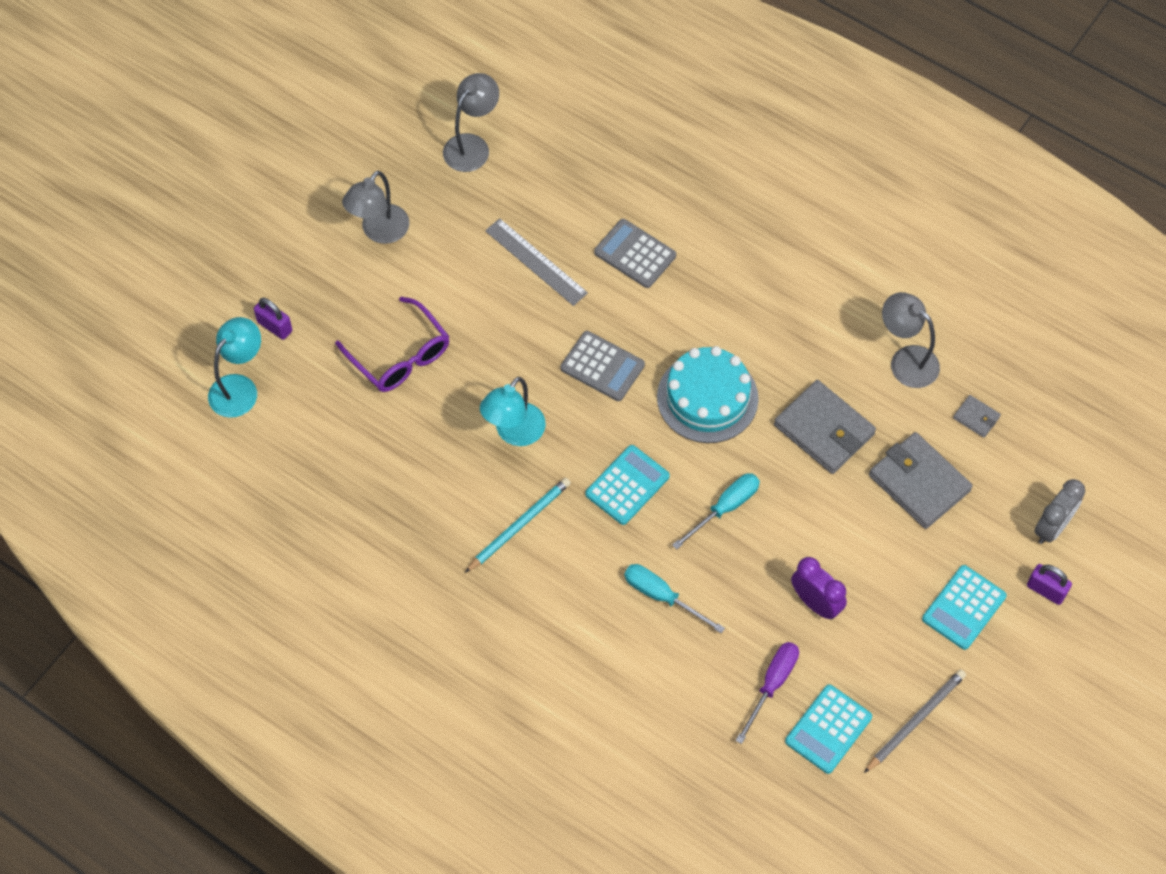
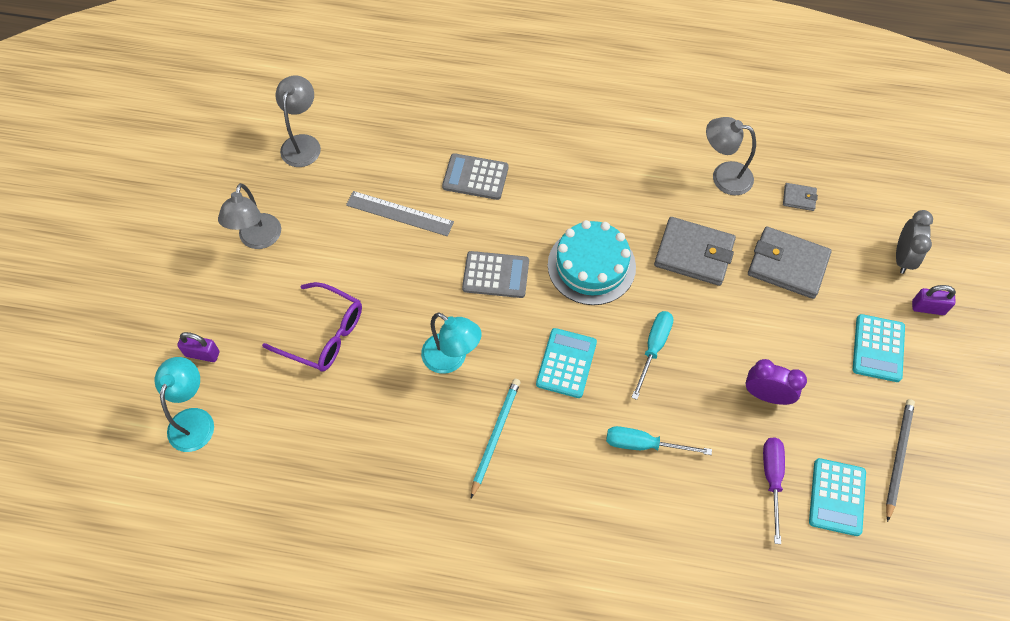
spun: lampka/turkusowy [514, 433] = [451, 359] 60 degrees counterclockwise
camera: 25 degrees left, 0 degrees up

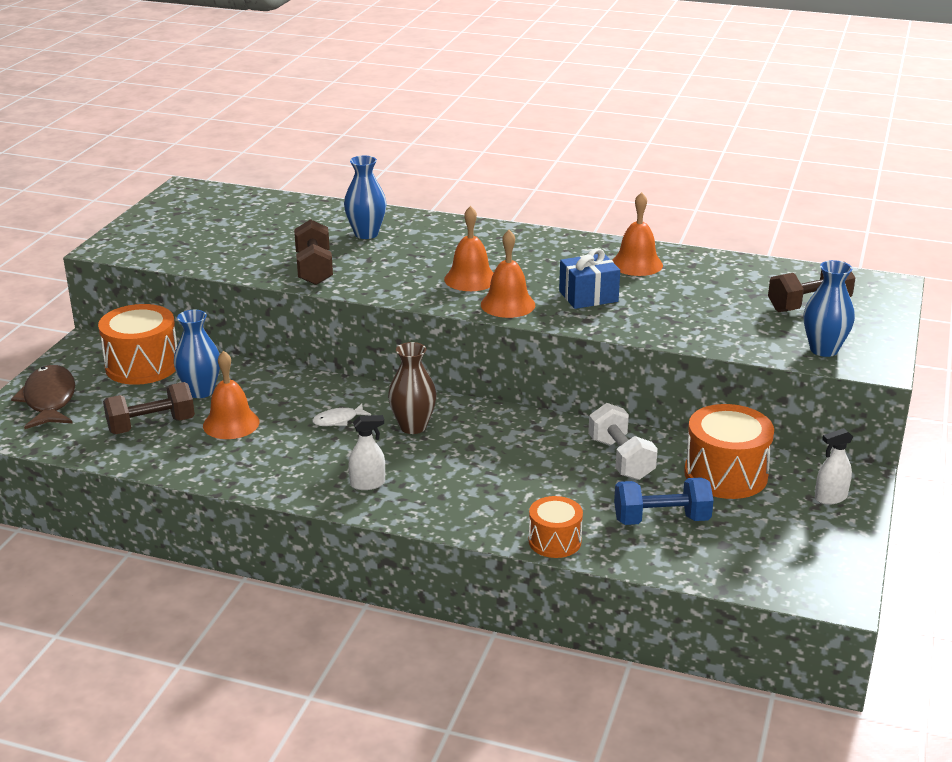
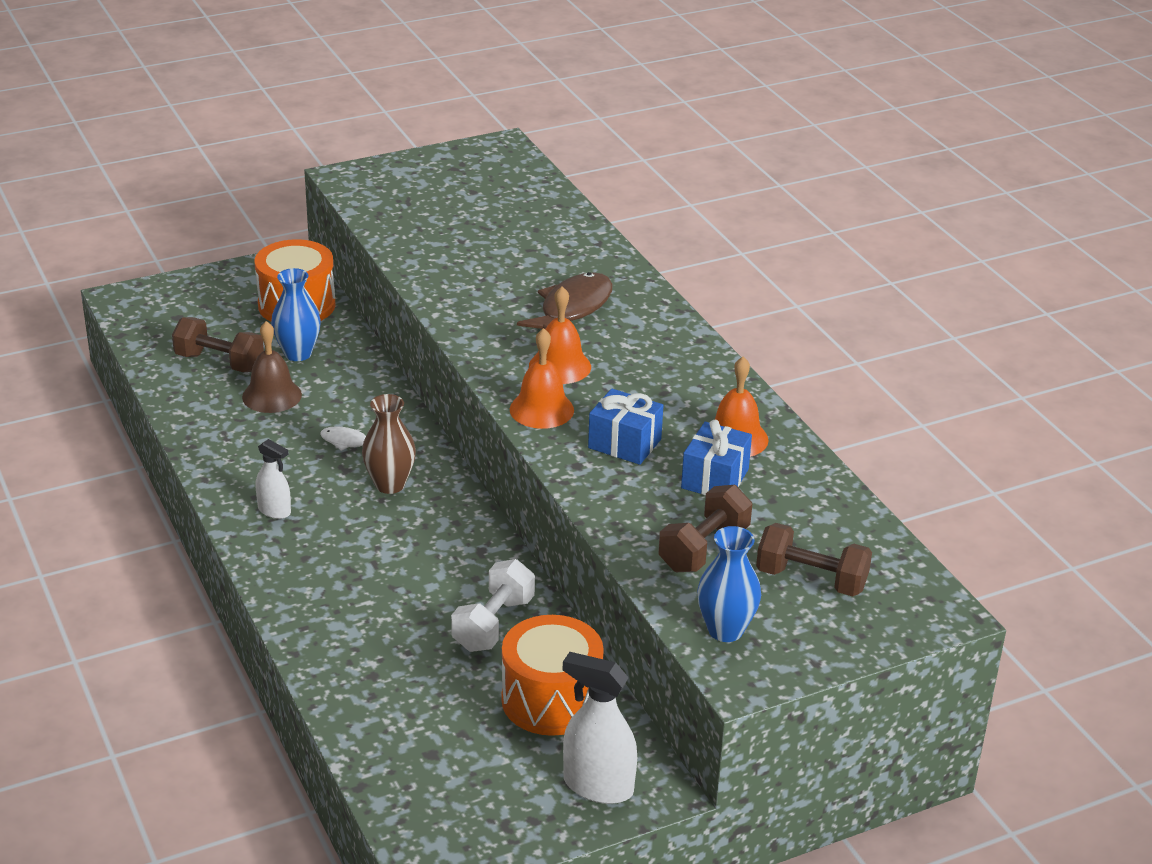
missing: wazon/niebieski [366, 234]; hantel/niebieski [661, 519]; bęben/pomarańczowy [554, 541]
appeared: prezent/niebieski [715, 479]
relocated: hantel/brązowy [314, 269] to [704, 548]; ryba/brązowy [49, 400] to [572, 308]
colour: dzwonek/pomarańczowy [231, 423] to dzwonek/brązowy [272, 395]
size: spryskiwacz/biały [830, 498] = [598, 786] x1.67
camera: 45 degrees right, 5 degrees up

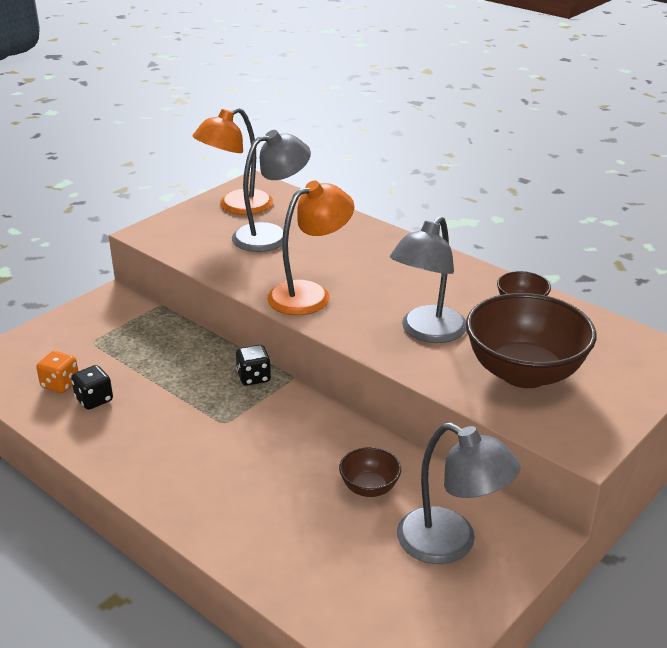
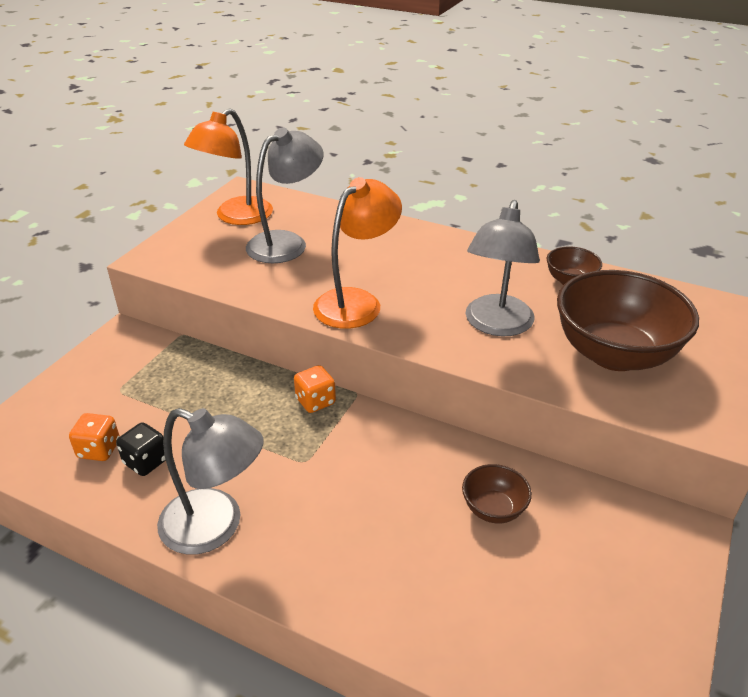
relocated: lampka/szary [450, 544] to [215, 527]
colour: kostka do gry/czarny [254, 377] to kostka do gry/pomarańczowy [315, 401]
camera: 15 degrees left, 5 degrees up

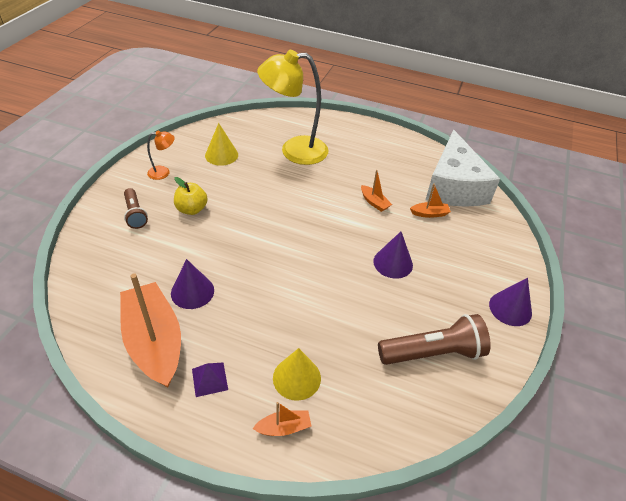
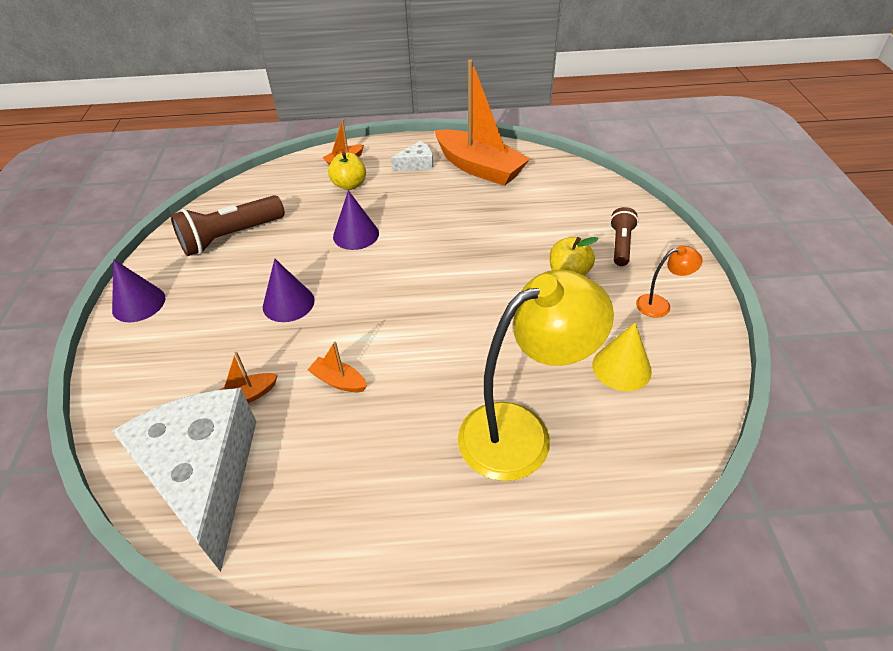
relocated: stożek/fioletowy [192, 291] to [356, 235]
exchanged: stożek/żółty [296, 378] to jabłko/żółty [349, 185]; piramida/fioletowy [209, 379] to ser/biały [417, 164]
spun: lampka/pomarańczowy [163, 172] = [660, 305] 150 degrees counterclockwise; latarka/brązowy [135, 214] = [620, 244] 60 degrees clockwise
camera: 160 degrees right, 0 degrees up

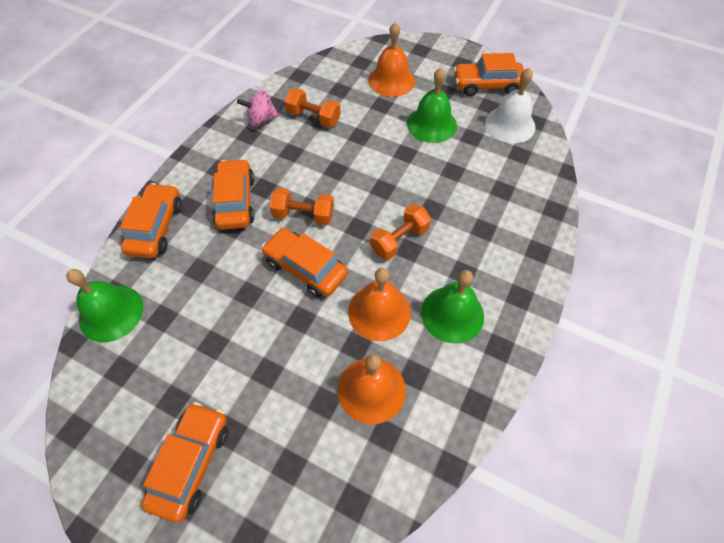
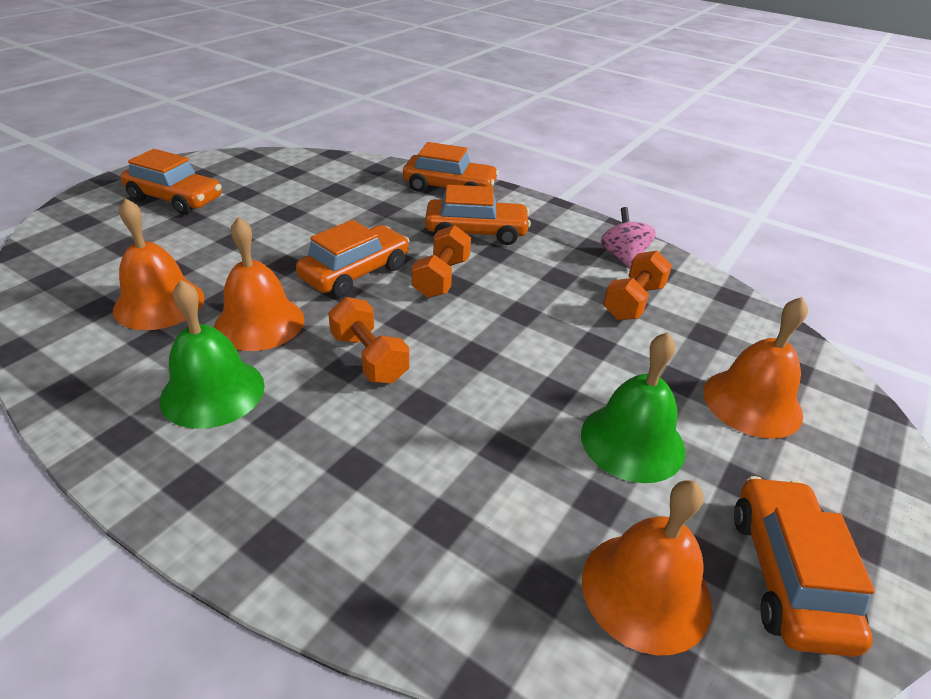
missing: dzwonek/zielony [111, 313]
colour: dzwonek/biały [510, 124] to dzwonek/pomarańczowy [646, 590]
camera: 95 degrees right, 20 degrees down

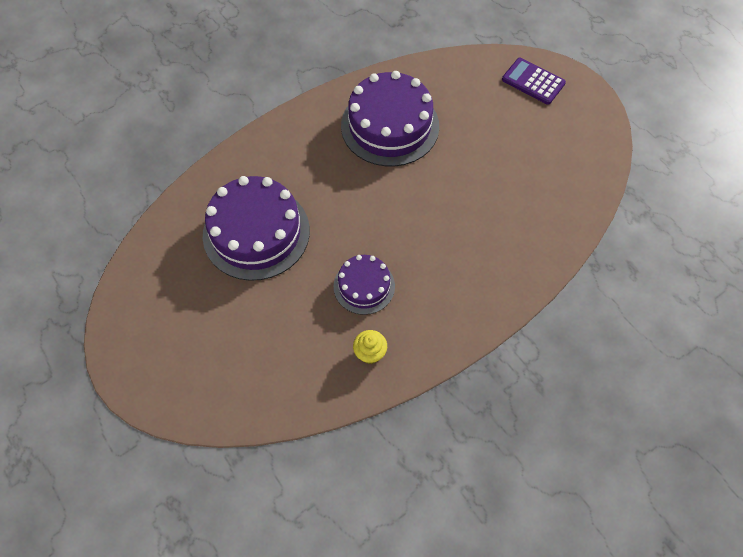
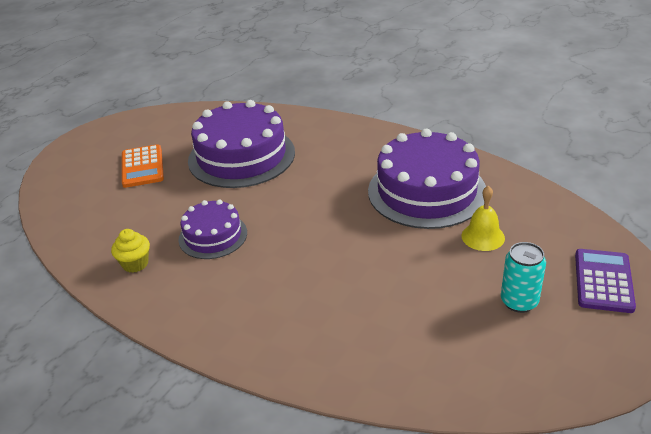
appeared: kalkulator/pomarańczowy [142, 167]; dzwonek/żółty [483, 236]; puszka/turkusowy [519, 302]
camera: 70 degrees right, 25 degrees down

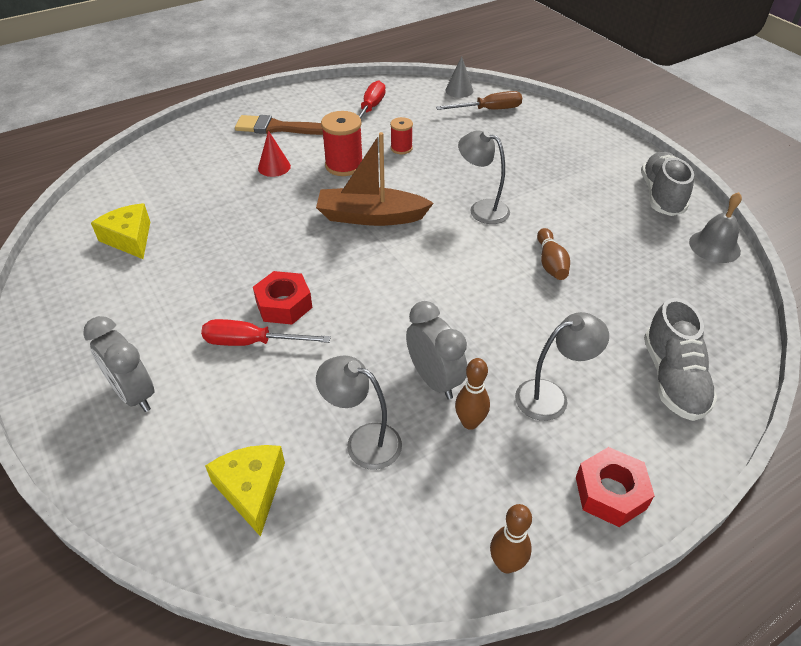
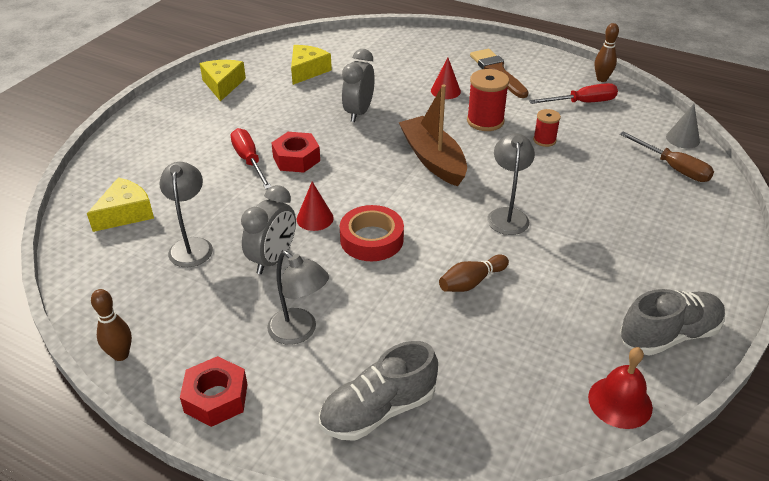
appeared: ser/żółty [223, 85]; stożek/czerwony [315, 218]; taśma klejąca/czerwony [371, 239]
relocated: budzik/szary [134, 394] to [359, 112]; kręgiel/brązowy [470, 422] to [602, 79]
colour: dzwonek/szary [714, 246] to dzwonek/czerwony [620, 402]
camera: 60 degrees right, 5 degrees down

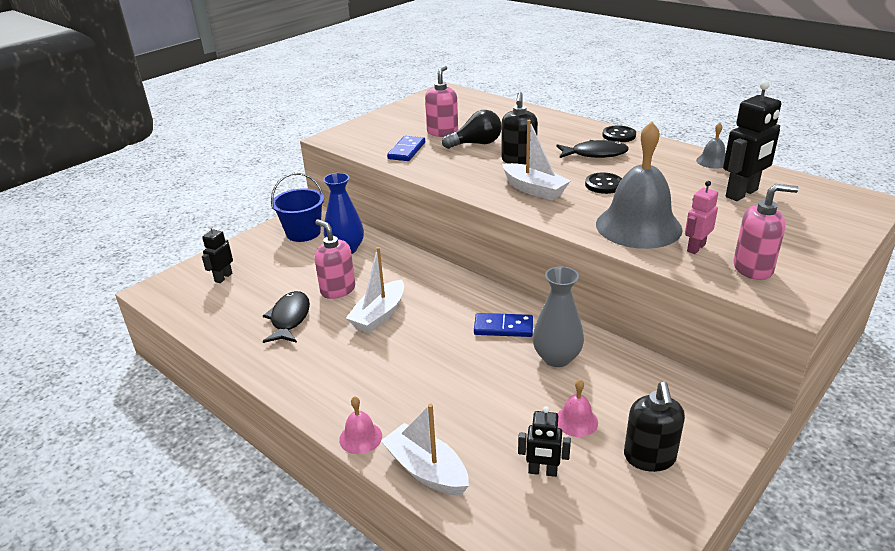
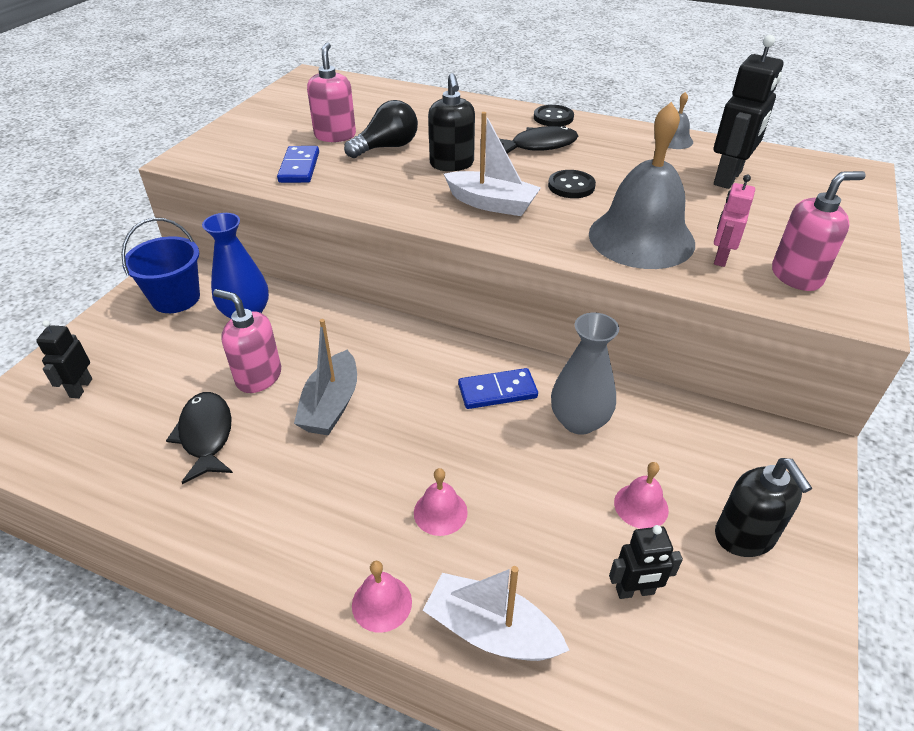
appeared: dzwonek/różowy [440, 512]
colour: łódka/biały [379, 315] to łódka/szary [331, 405]
camera: 20 degrees left, 10 degrees up

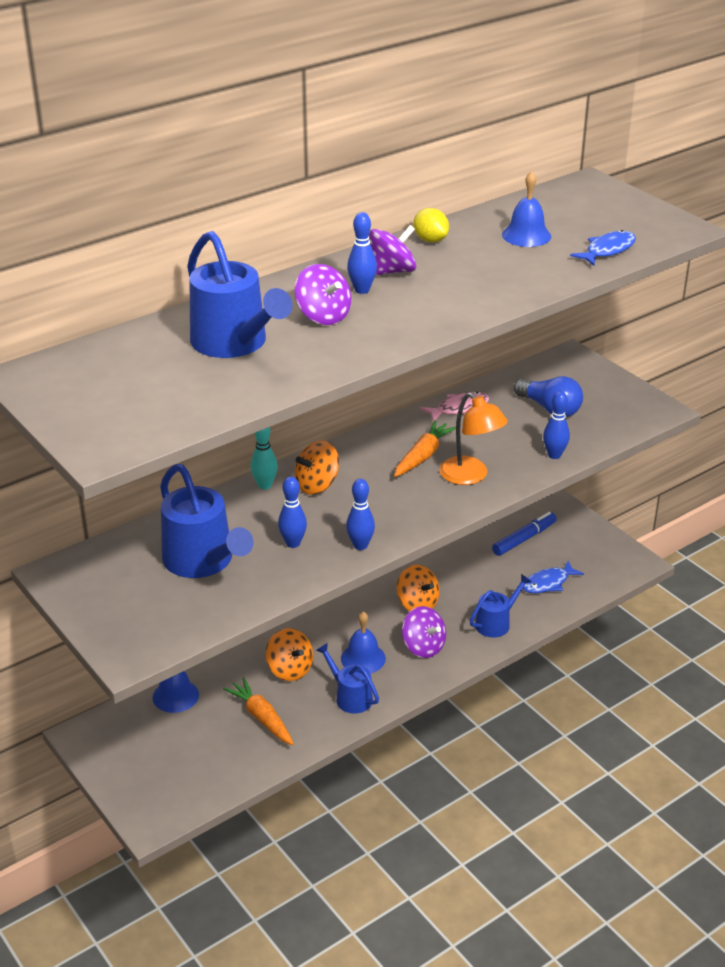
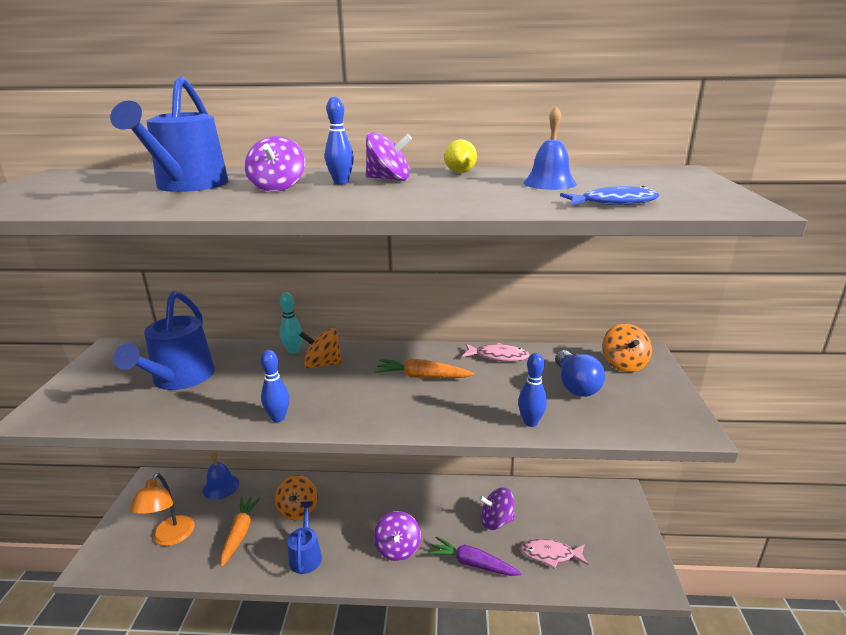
missing: kręgiel/niebieski [293, 543]; flamaster/niebieski [524, 539]; dzwonek/niebieski [363, 658]
appeared: bączek/fioletowy [496, 521]
relocated: lampka/pomarańczowy [470, 476] to [170, 538]; bączek/pomarańczowy [417, 604] to [624, 364]
exchanged: konewka/niebieski [496, 623] to marchewka/fioletowy [472, 563]
colour: ryba/niebieski [548, 583] to ryba/różowy [550, 555]
spun: marchewka/pomarańczowy [423, 456] = [422, 377] 150 degrees counterclockwise
camera: 40 degrees right, 10 degrees down

